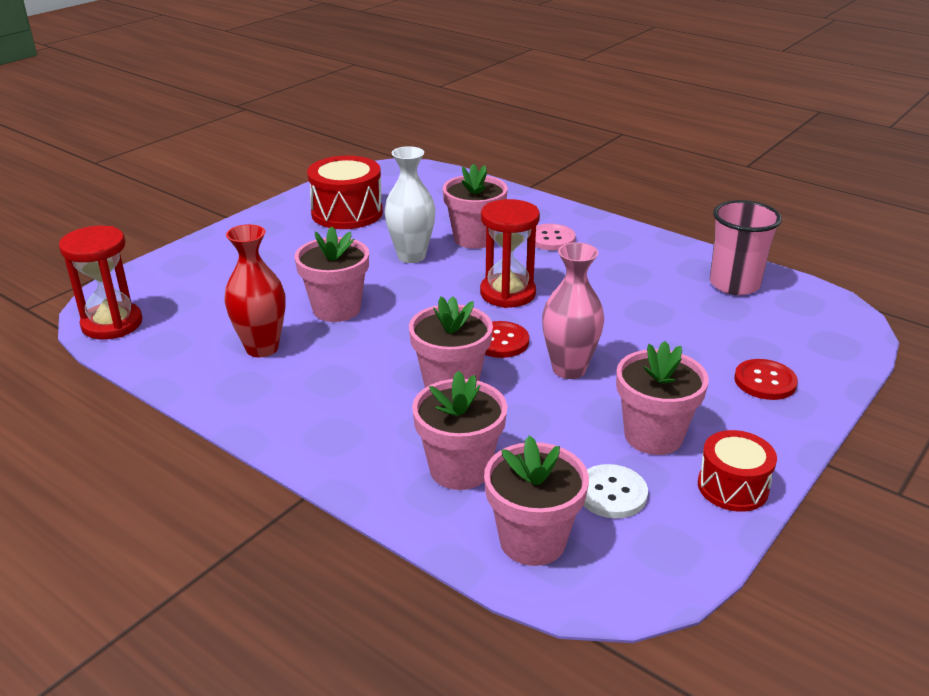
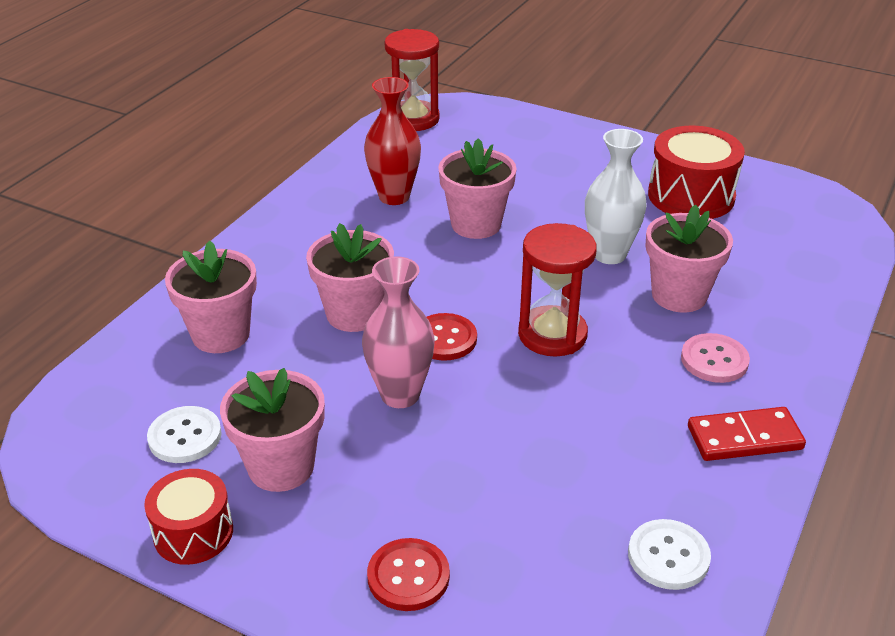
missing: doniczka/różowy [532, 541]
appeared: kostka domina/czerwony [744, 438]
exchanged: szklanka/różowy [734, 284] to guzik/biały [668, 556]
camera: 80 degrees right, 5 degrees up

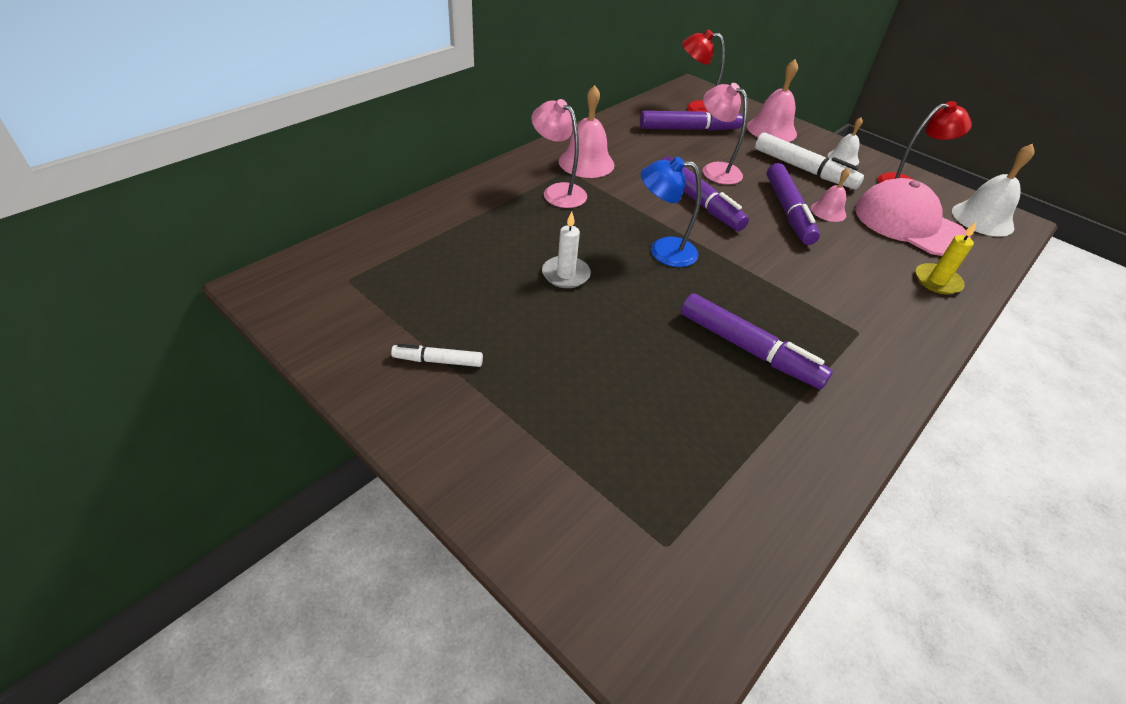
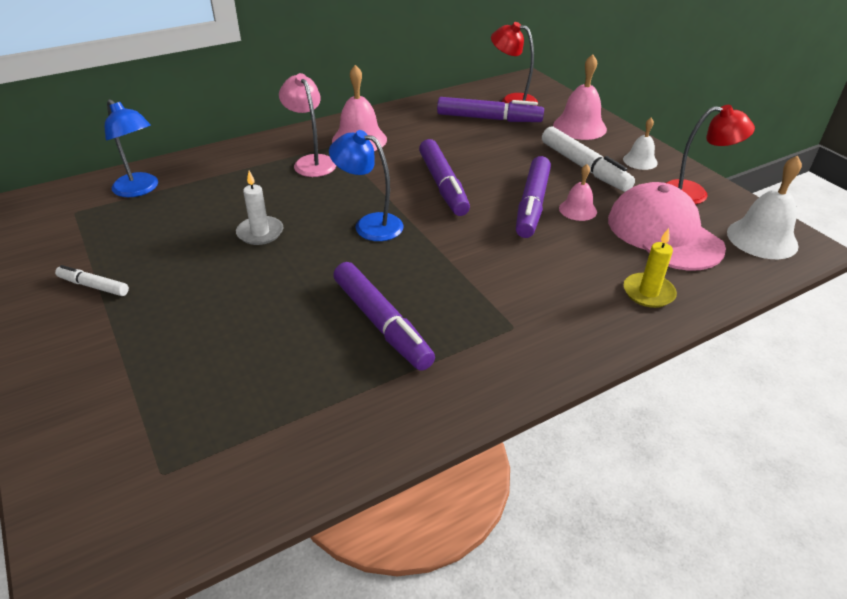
missing: lampka/różowy [715, 170]
appeared: lampka/niebieski [140, 189]
camera: 20 degrees right, 5 degrees down

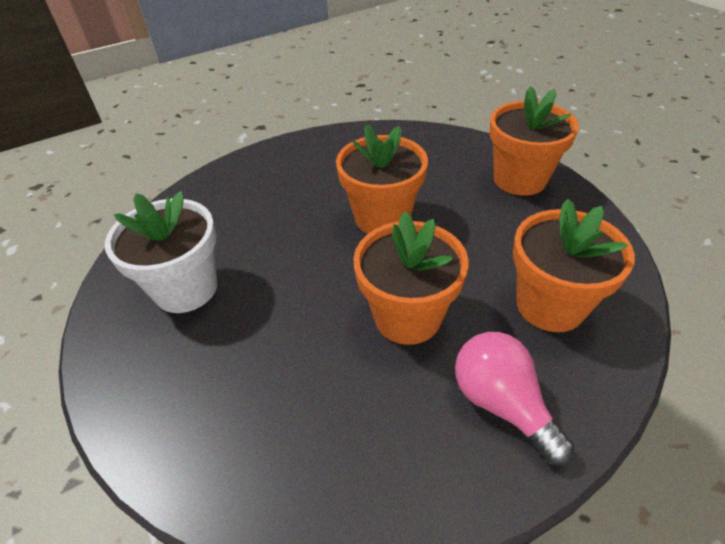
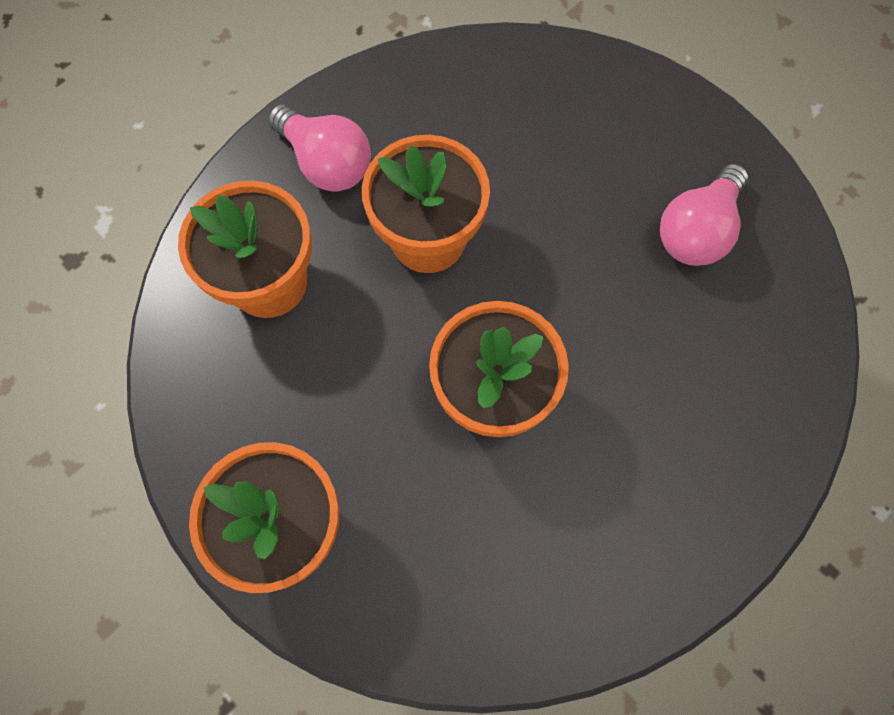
exchanged: doniczka/biały [186, 289] to żarówka/różowy [696, 231]
camera: 165 degrees right, 25 degrees up

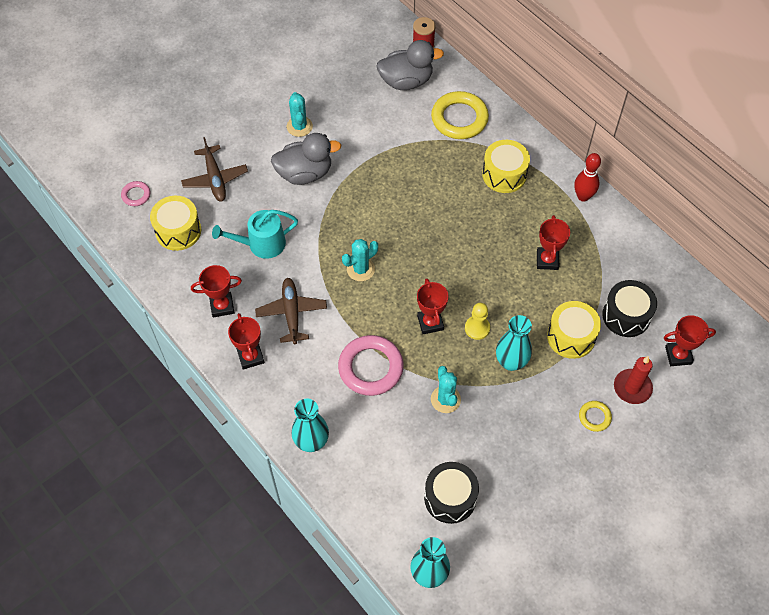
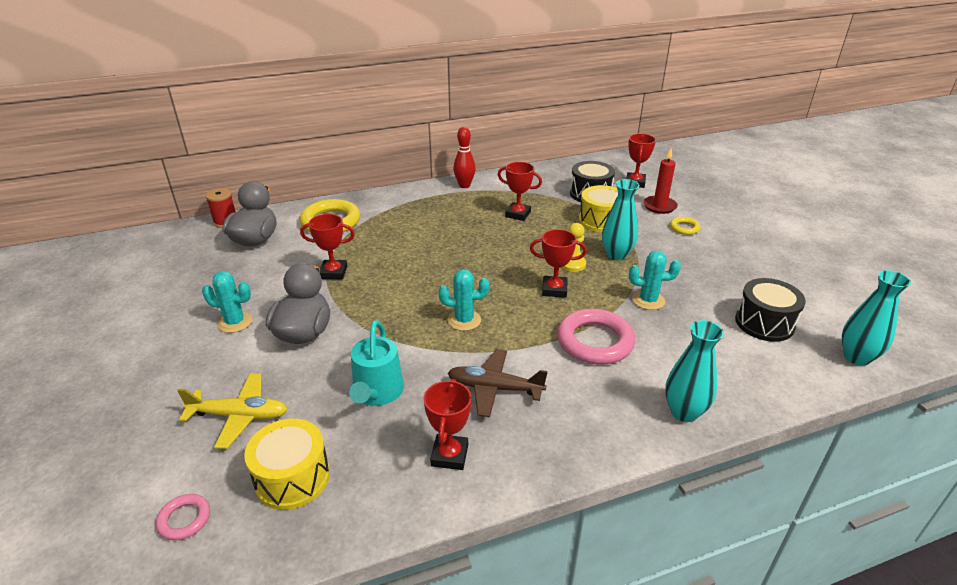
missing: bęben/żółty [504, 174]
relocated: puchar/czerwony [250, 357] to [333, 272]
colour: samolot/brązowy [215, 179] to samolot/żółty [239, 415]
spun: kaktus/turkusowy [360, 269] = [464, 320] 75 degrees counterclockwise
camera: 70 degrees left, 25 degrees down

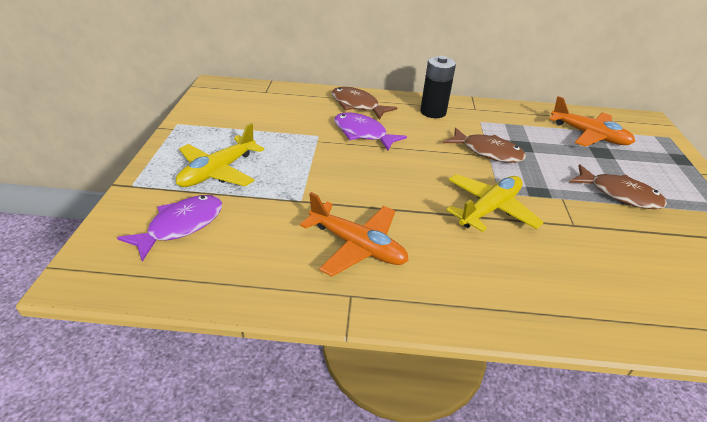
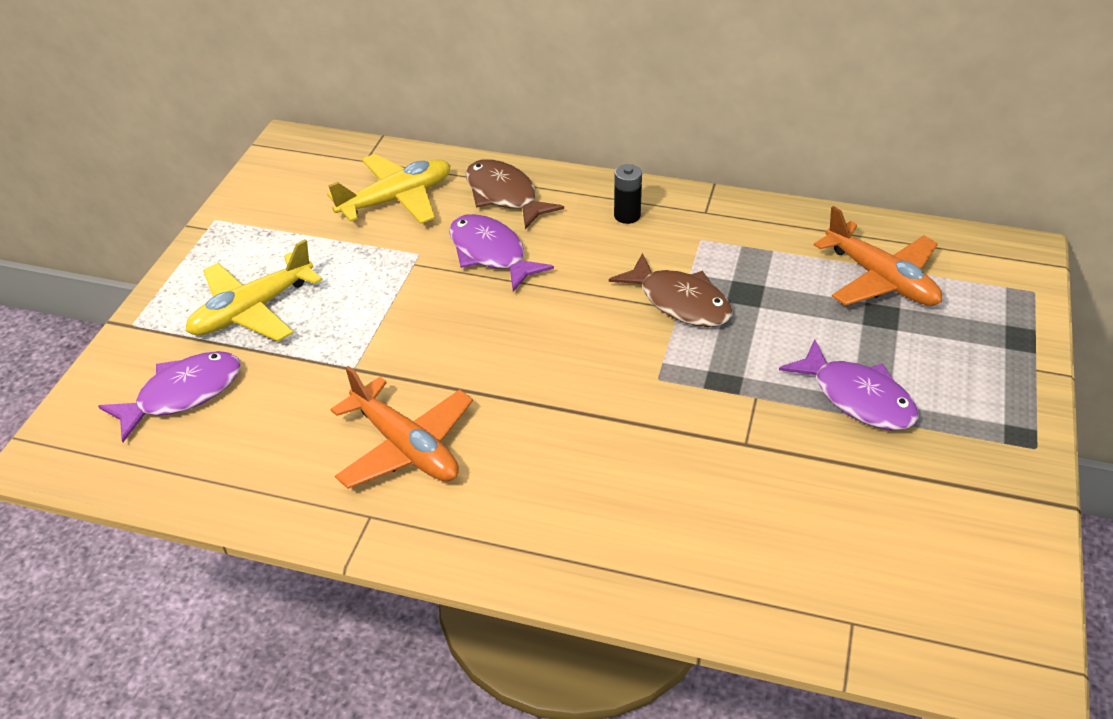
relocated: samolot/żółty [489, 209] to [396, 199]
colour: ryba/brązowy [619, 194] to ryba/fioletowy [857, 398]
size: bateria/czarny [433, 112] = [627, 216] x0.60
camera: 15 degrees right, 5 degrees up

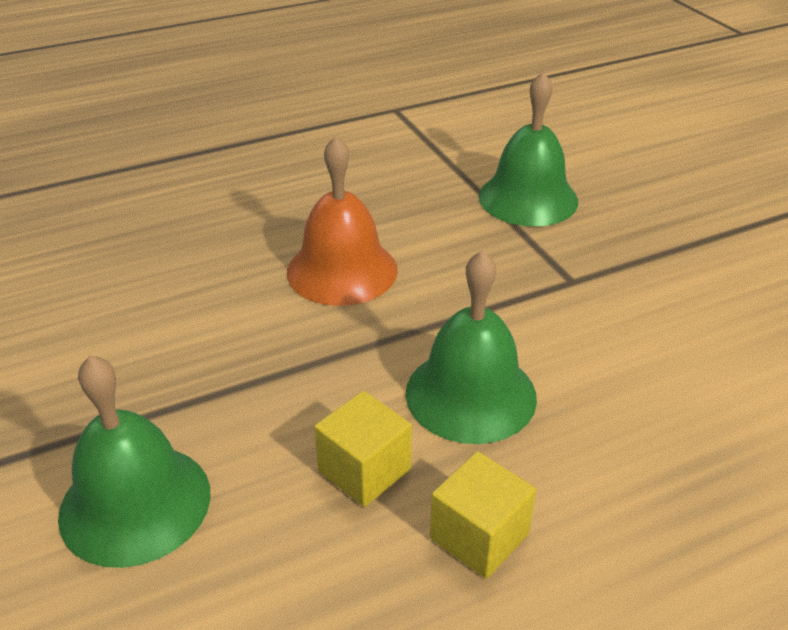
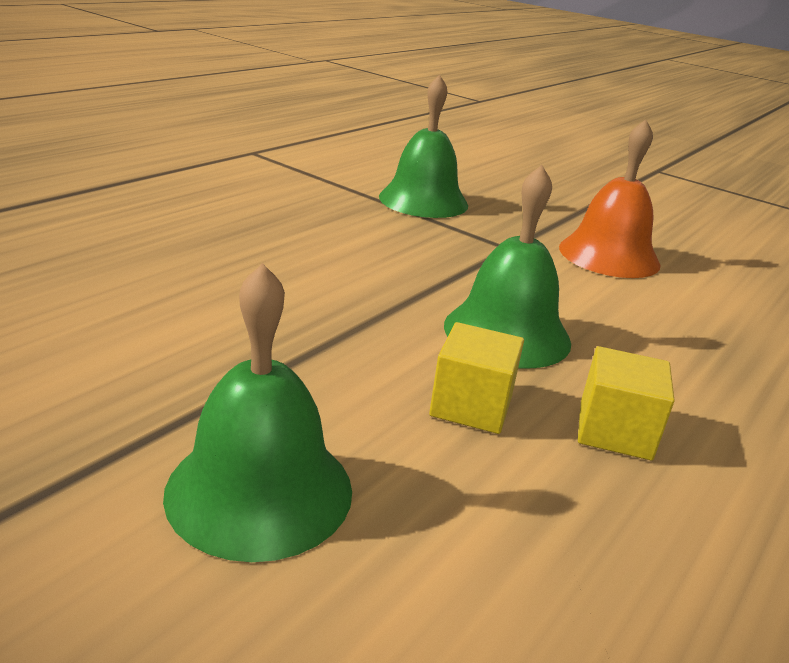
relocated: dzwonek/pomarańczowy [342, 270] to [609, 255]
camera: 30 degrees left, 10 degrees down

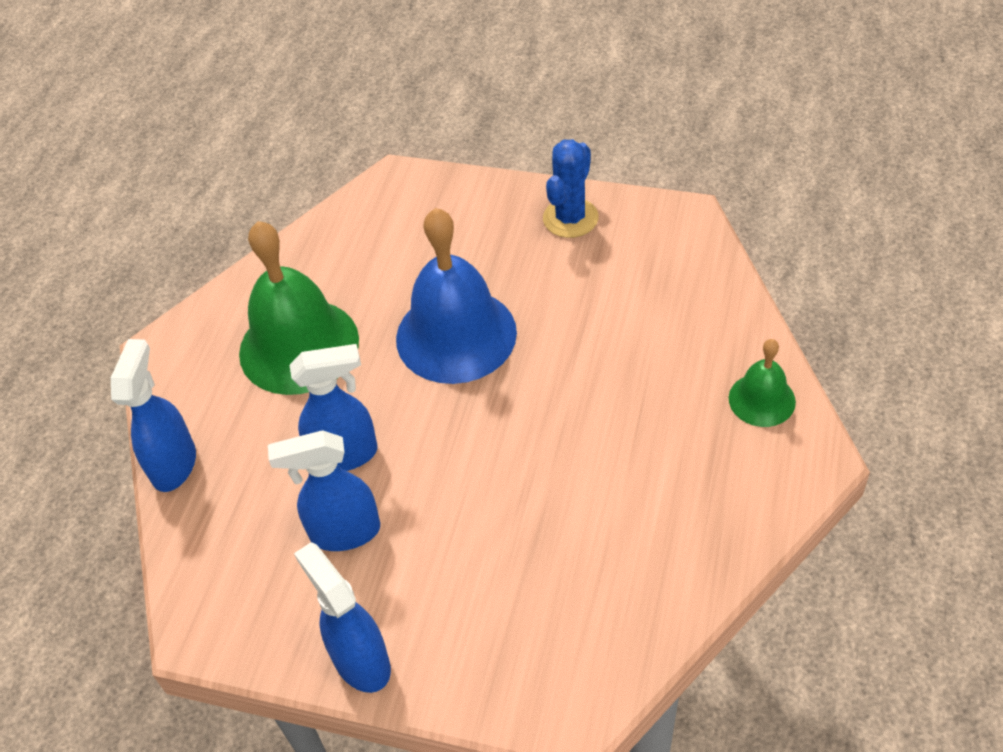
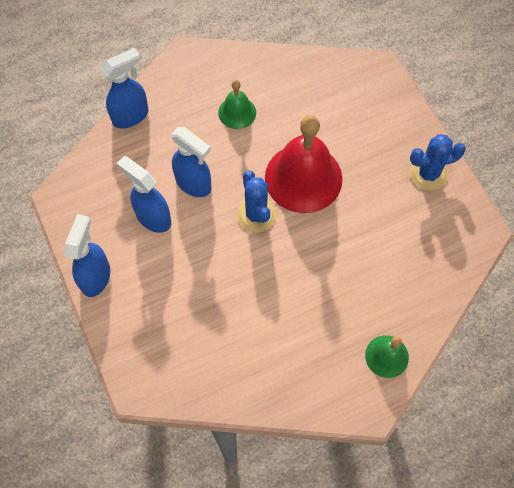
appeared: kaktus/niebieski [256, 215]
colour: dzwonek/niebieski [456, 335] to dzwonek/czerwony [303, 178]
size: dzwonek/zielony [299, 346] = [237, 112] x0.51
camera: 45 degrees right, 15 degrees up

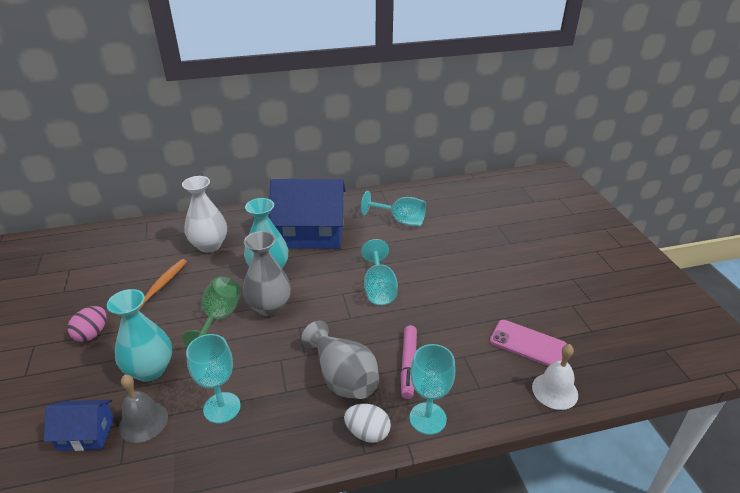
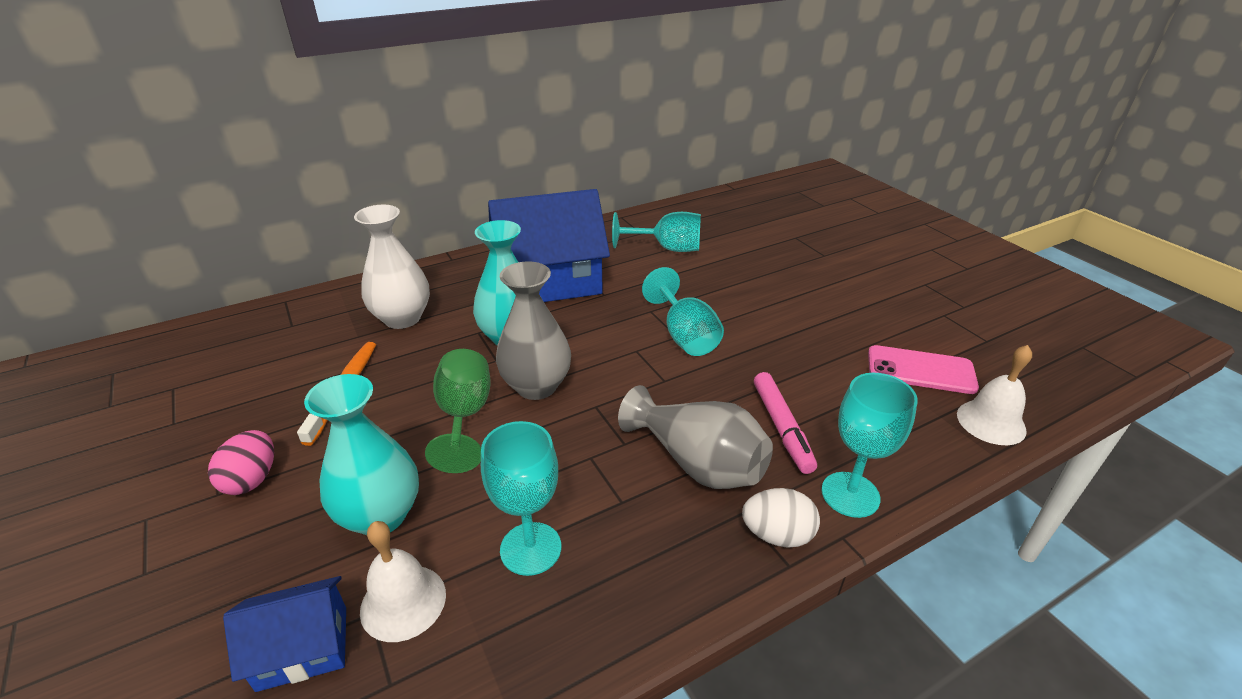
colour: dzwonek/szary [143, 421] to dzwonek/biały [403, 602]
camera: 15 degrees left, 0 degrees up

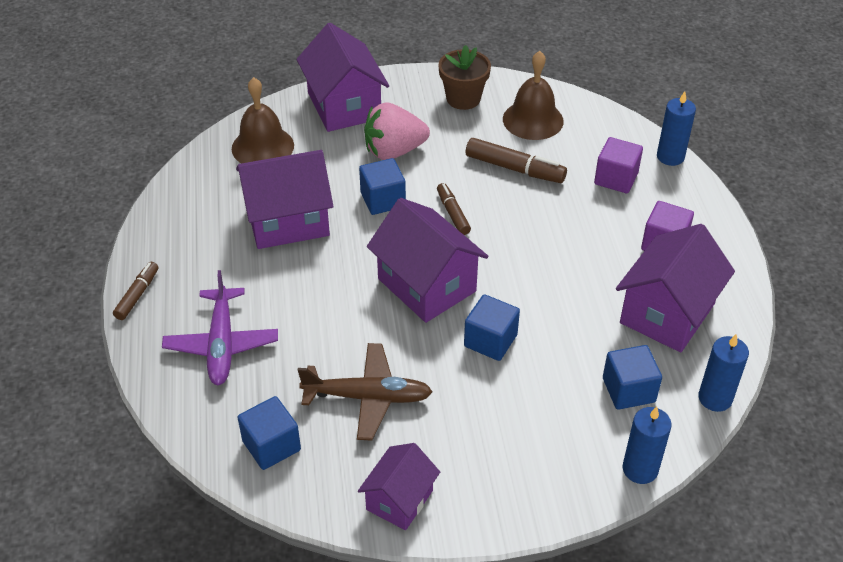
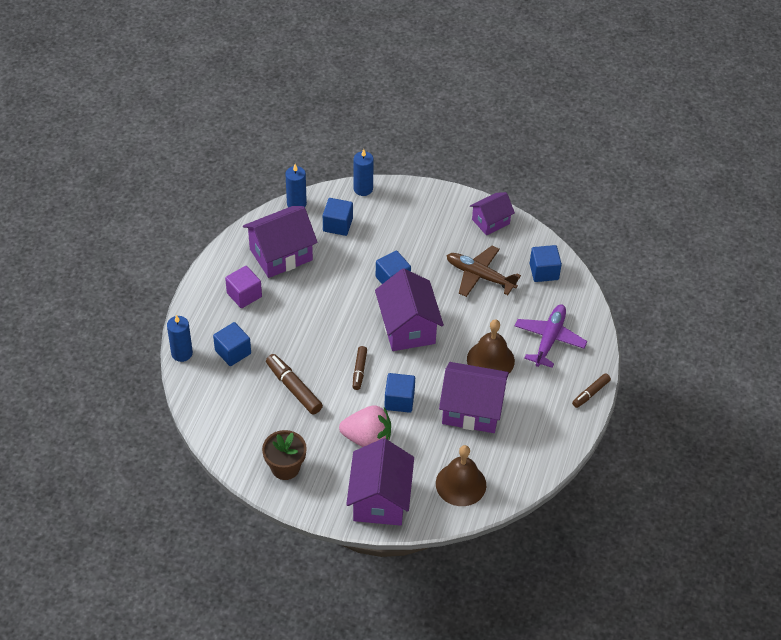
relocated: dzwonek/brązowy [533, 120] to [490, 360]
colour: sześcian/fioletowy [616, 178] to sześcian/niebieski [233, 352]
camera: 155 degrees left, 5 degrees up

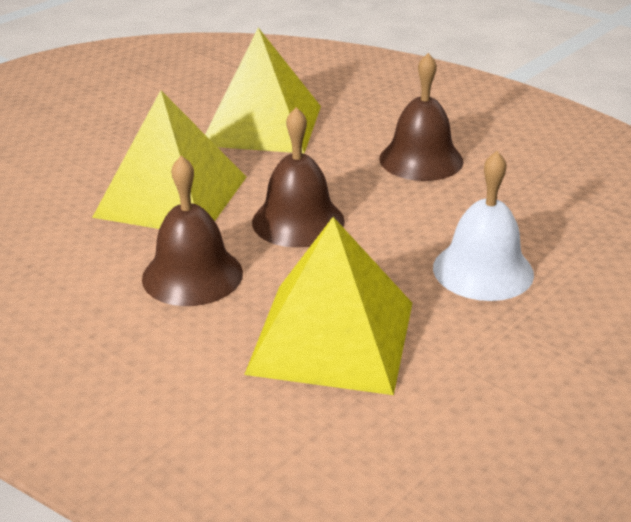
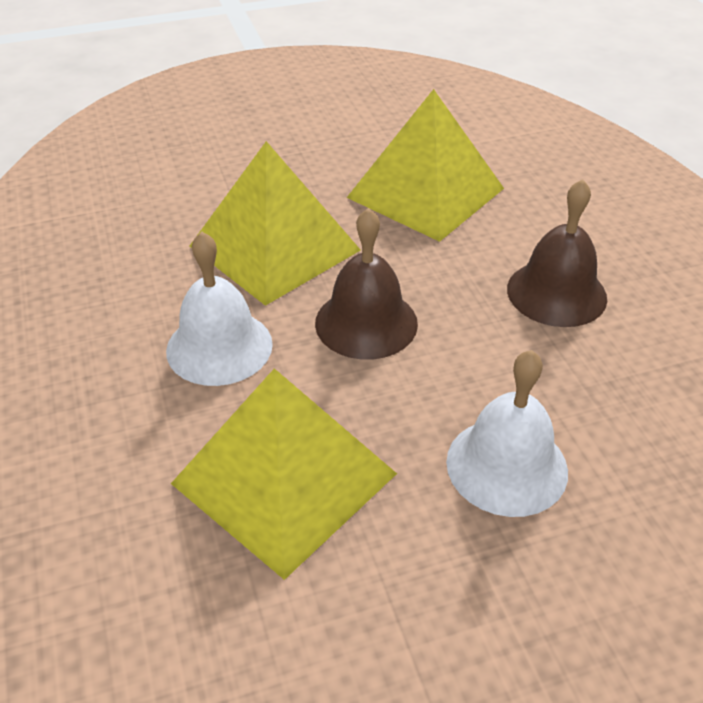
colour: dzwonek/brązowy [192, 275] to dzwonek/biały [219, 347]
camera: 30 degrees right, 10 degrees up

